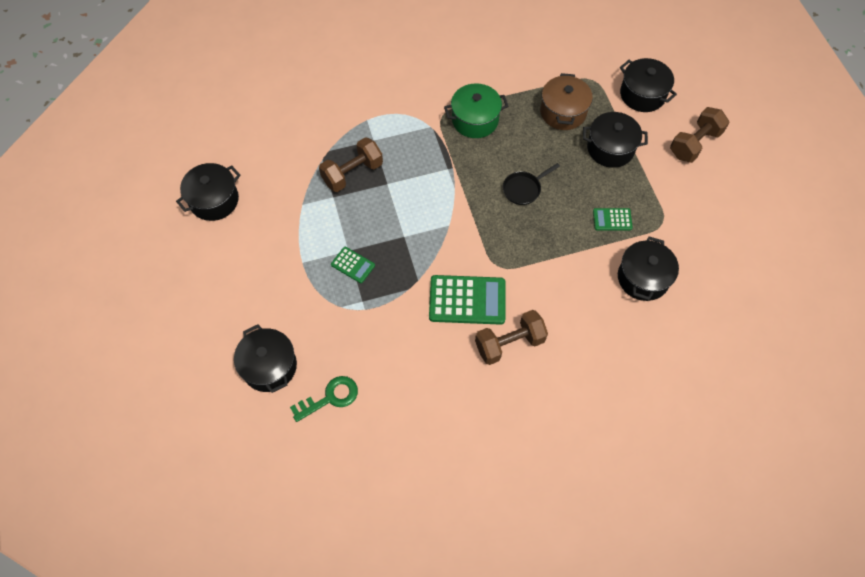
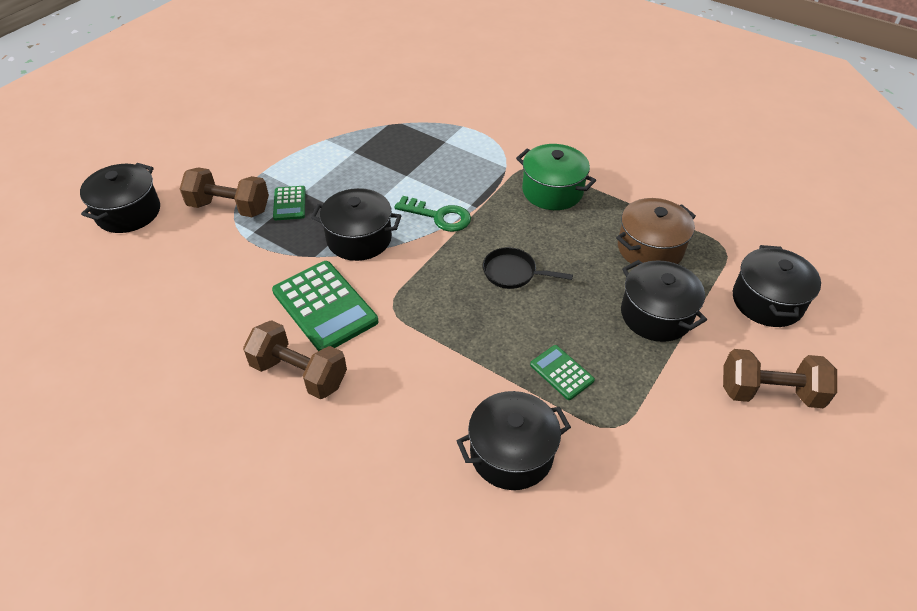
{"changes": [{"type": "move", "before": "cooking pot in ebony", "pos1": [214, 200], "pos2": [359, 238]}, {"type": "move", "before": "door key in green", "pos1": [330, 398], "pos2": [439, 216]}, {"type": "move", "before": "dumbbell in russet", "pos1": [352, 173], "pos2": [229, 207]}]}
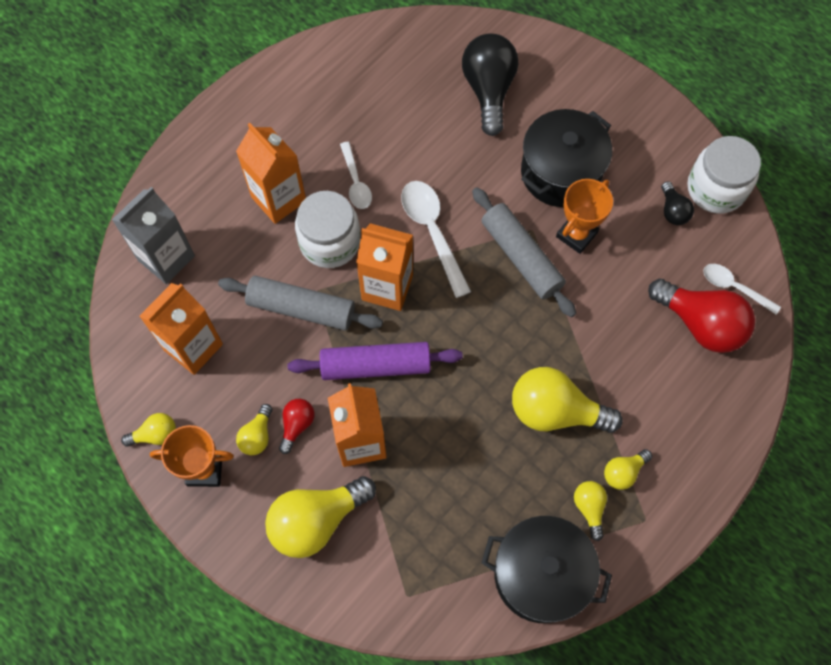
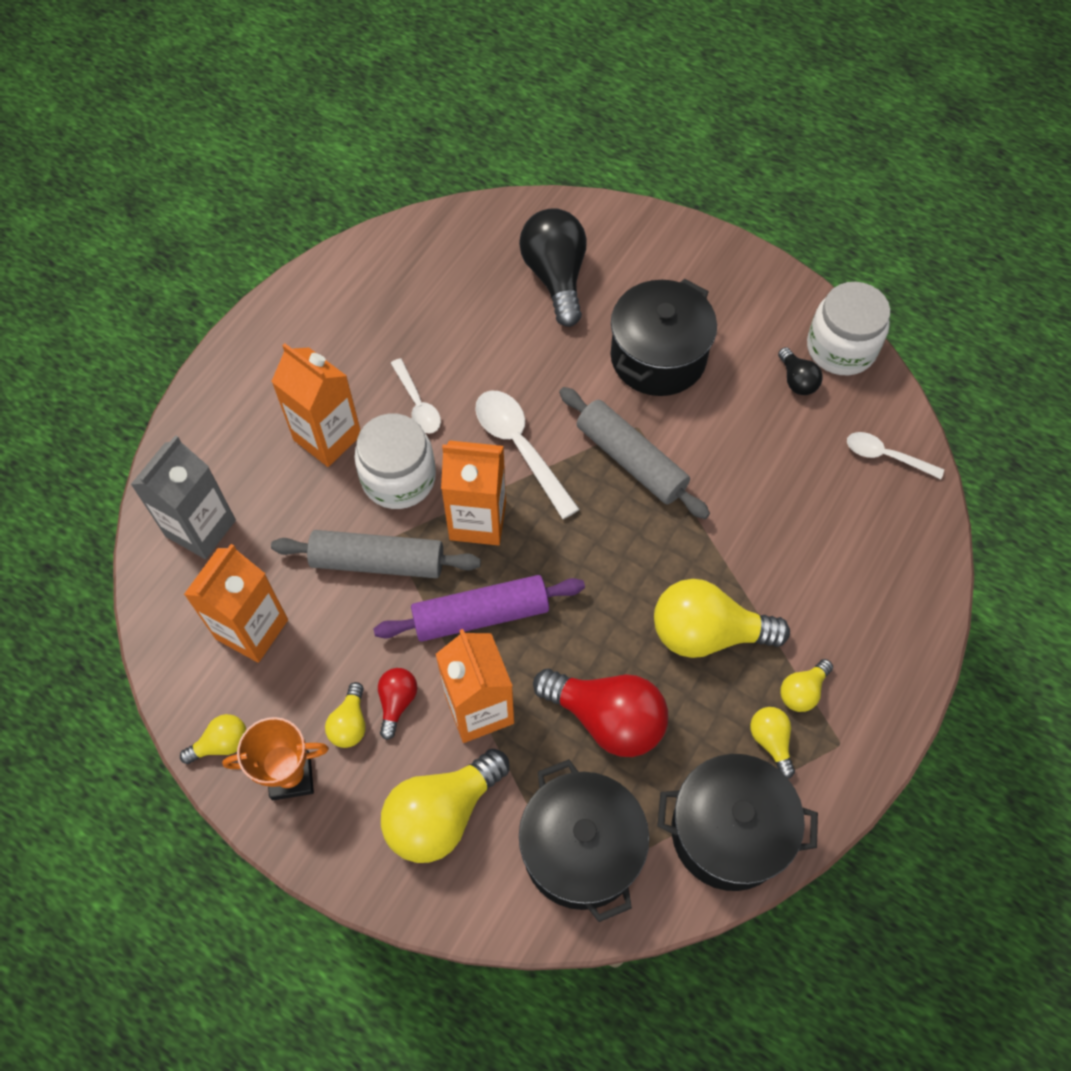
{"changes": [{"type": "delete", "before": "prize cup in orange-coloured", "pos1": [576, 235]}, {"type": "insert", "after": "cooking pot in ebony", "pos2": [581, 849]}, {"type": "move", "before": "bulb in crimson", "pos1": [700, 324], "pos2": [607, 718]}]}
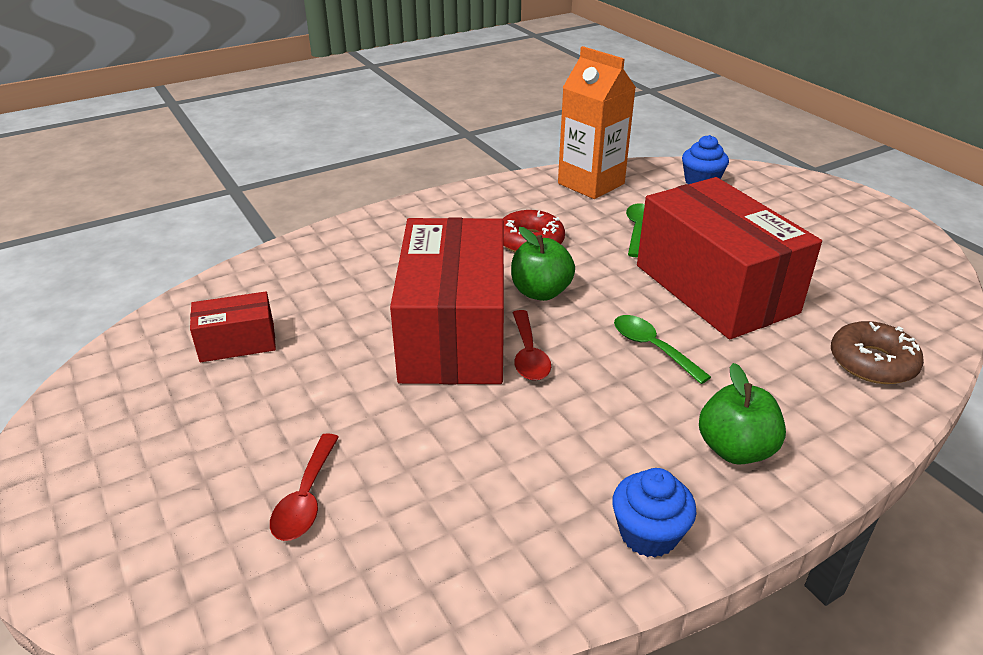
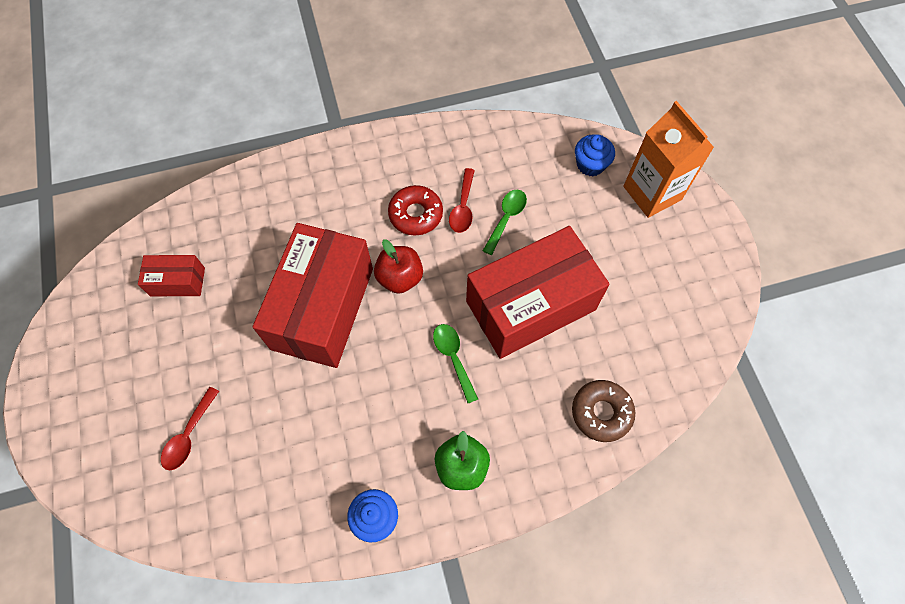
{"changes": [{"type": "move", "before": "teaspoon in crimson", "pos1": [528, 354], "pos2": [463, 207]}, {"type": "move", "before": "juice carton in orange-coloured", "pos1": [591, 184], "pos2": [652, 193]}, {"type": "recolor", "before": "toy apple in green", "after": "toy apple in crimson", "pos1": [540, 292], "pos2": [400, 278]}, {"type": "rotate", "before": "package in crimson", "pos1": [715, 288], "pos2": [530, 305], "turn": 75}]}
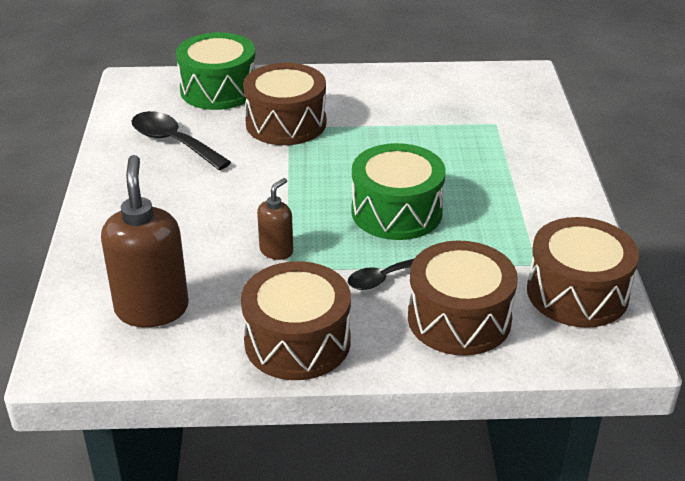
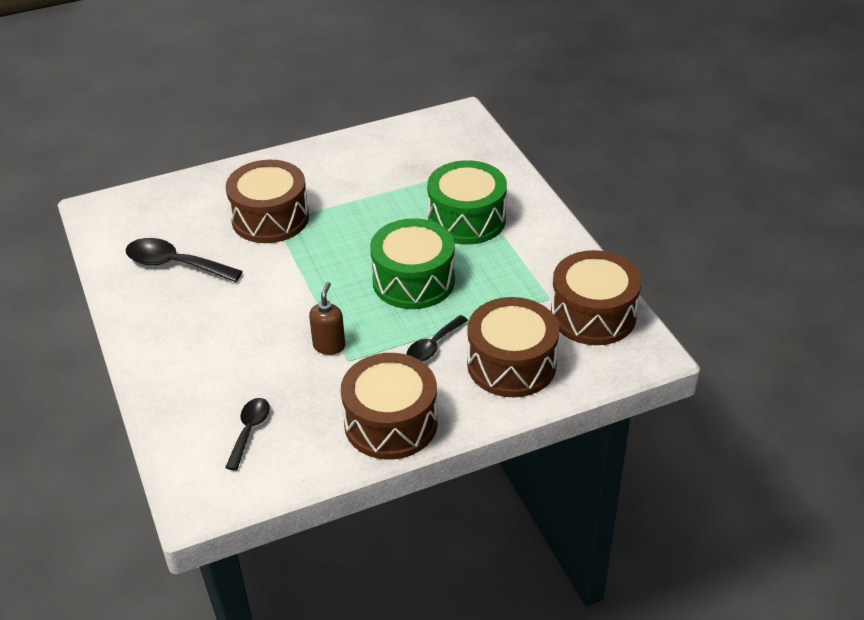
{"changes": [{"type": "move", "before": "snare drum in green", "pos1": [218, 90], "pos2": [466, 219]}, {"type": "replace", "before": "pump bottle in russet", "after": "teaspoon in ebony", "pos1": [152, 309], "pos2": [249, 431]}]}
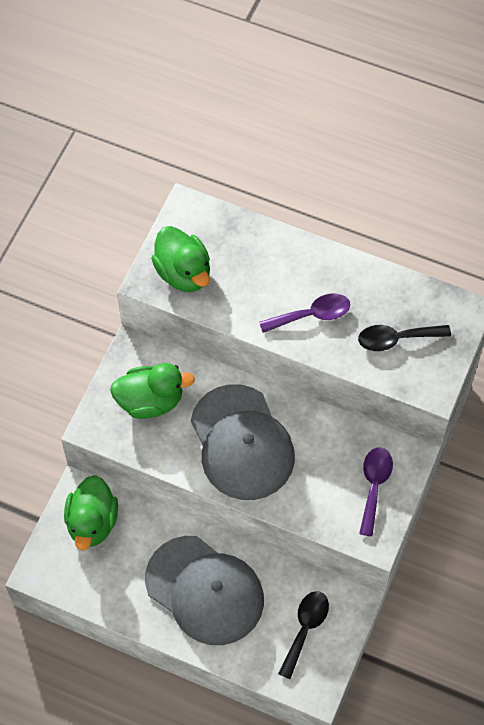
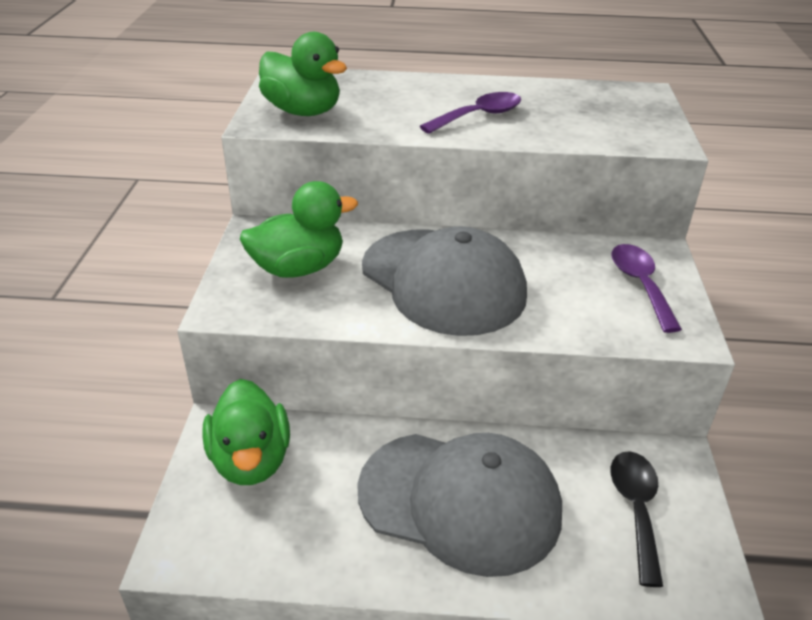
{"changes": [{"type": "delete", "before": "teaspoon in ebony", "pos1": [396, 339]}]}
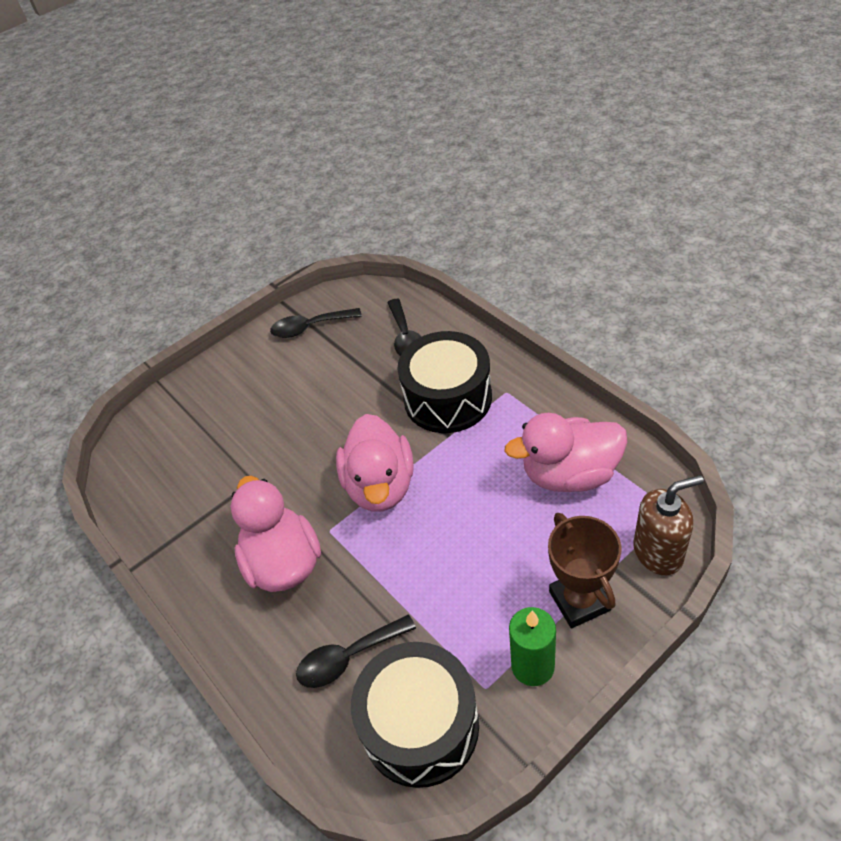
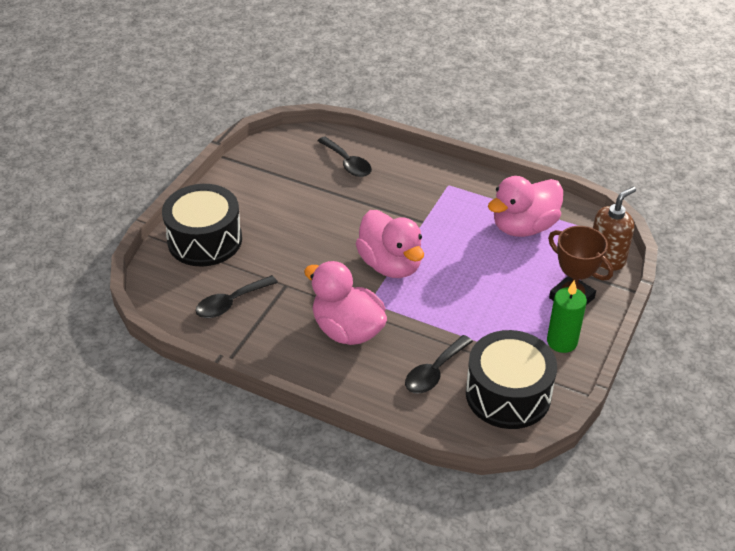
{"changes": [{"type": "move", "before": "teaspoon in ebony", "pos1": [310, 327], "pos2": [231, 303]}, {"type": "move", "before": "snare drum in ebony", "pos1": [447, 398], "pos2": [205, 240]}]}
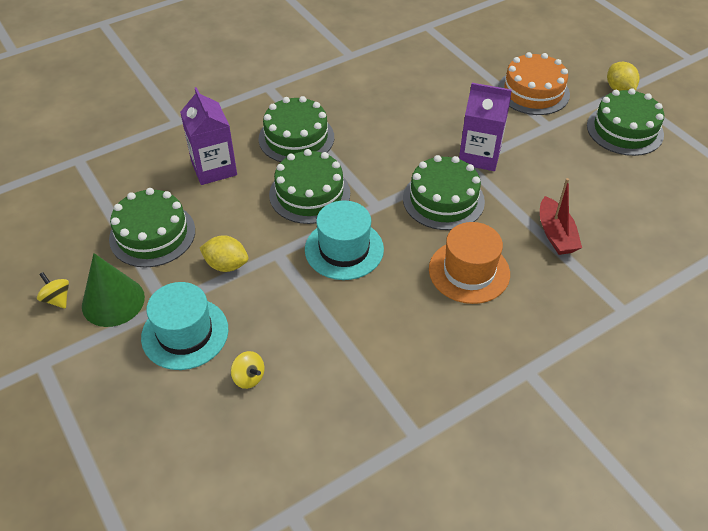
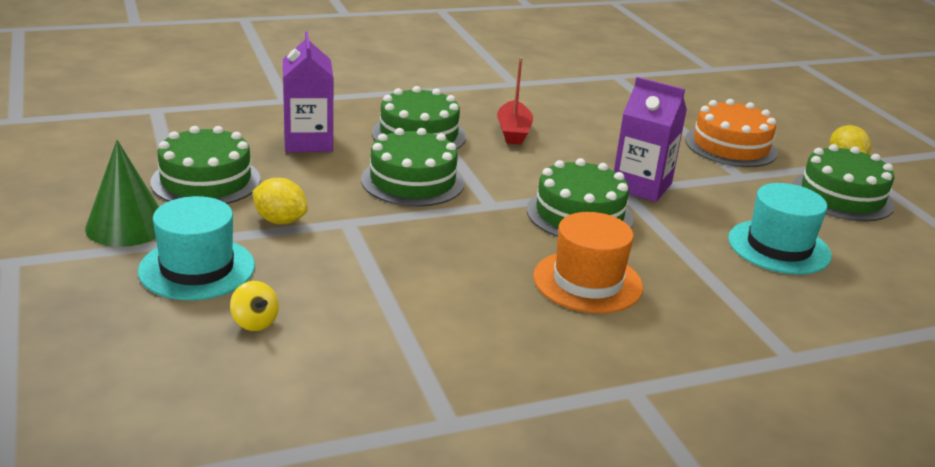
{"changes": [{"type": "delete", "before": "toy top in bright yellow", "pos1": [57, 299]}, {"type": "move", "before": "tall hat in teal", "pos1": [344, 249], "pos2": [779, 247]}, {"type": "move", "before": "toy boat in crimson", "pos1": [555, 234], "pos2": [513, 132]}]}
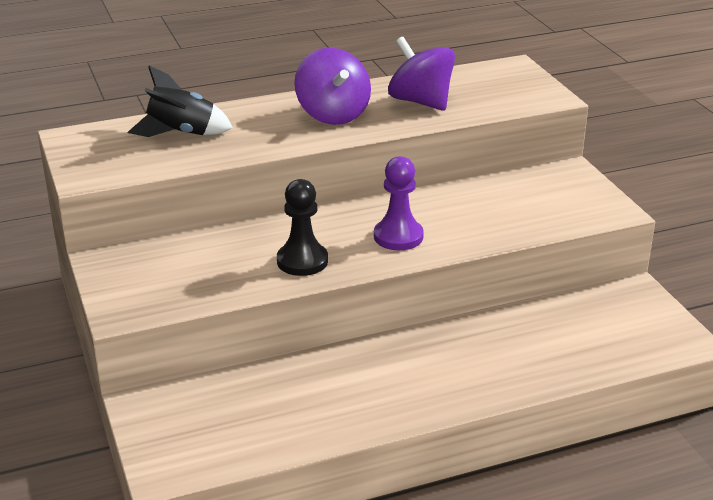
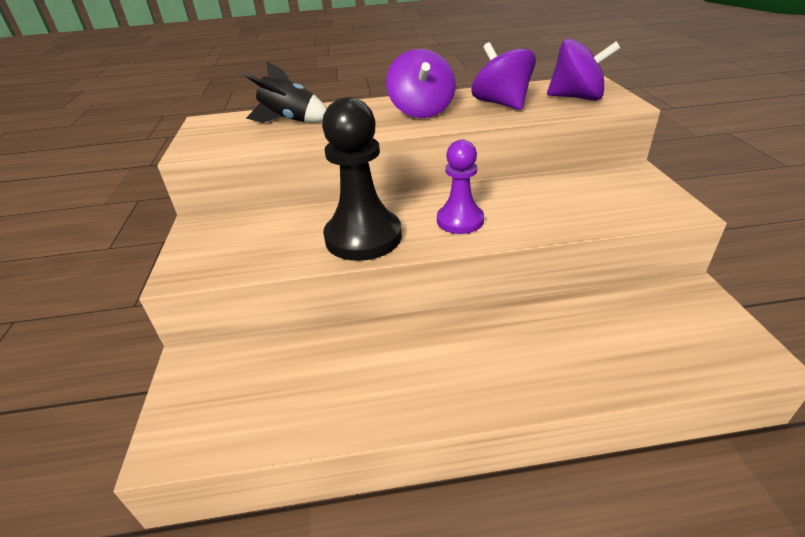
{"changes": [{"type": "insert", "after": "toy top in purple", "pos2": [577, 98]}, {"type": "resize", "before": "chess pawn in ebony", "pos1": [302, 261], "pos2": [363, 237], "scale": 1.6}]}
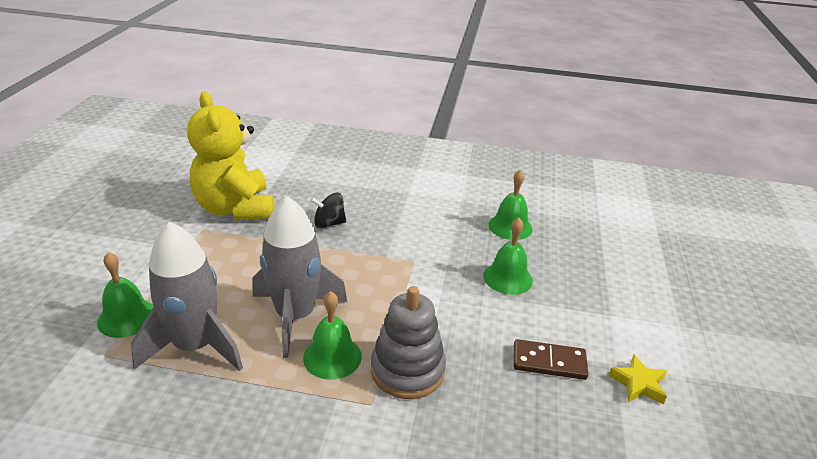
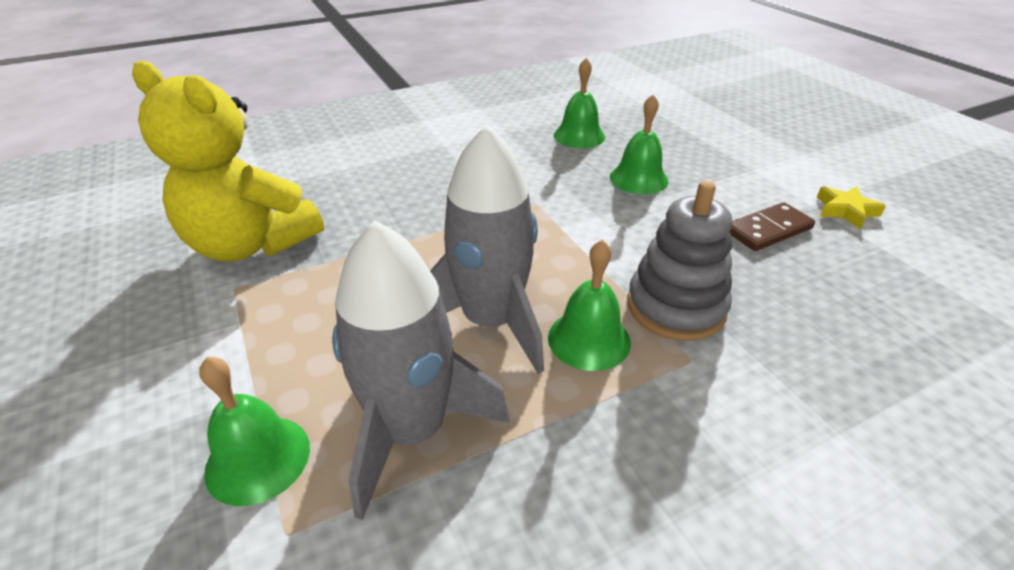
{"changes": [{"type": "delete", "before": "toy top in ebony", "pos1": [329, 223]}]}
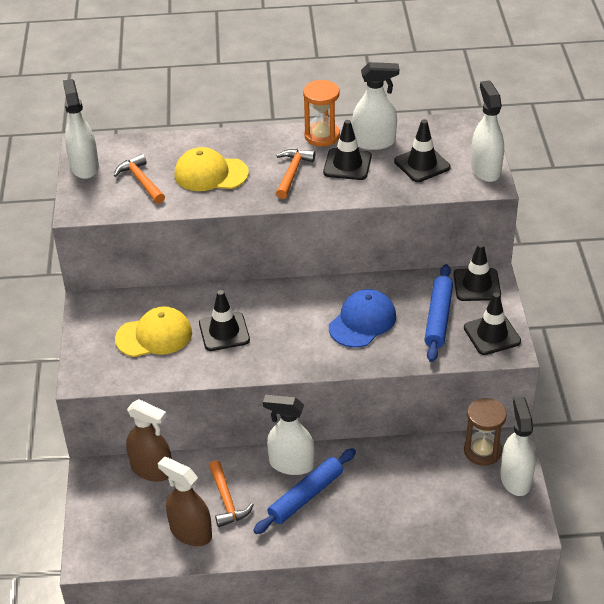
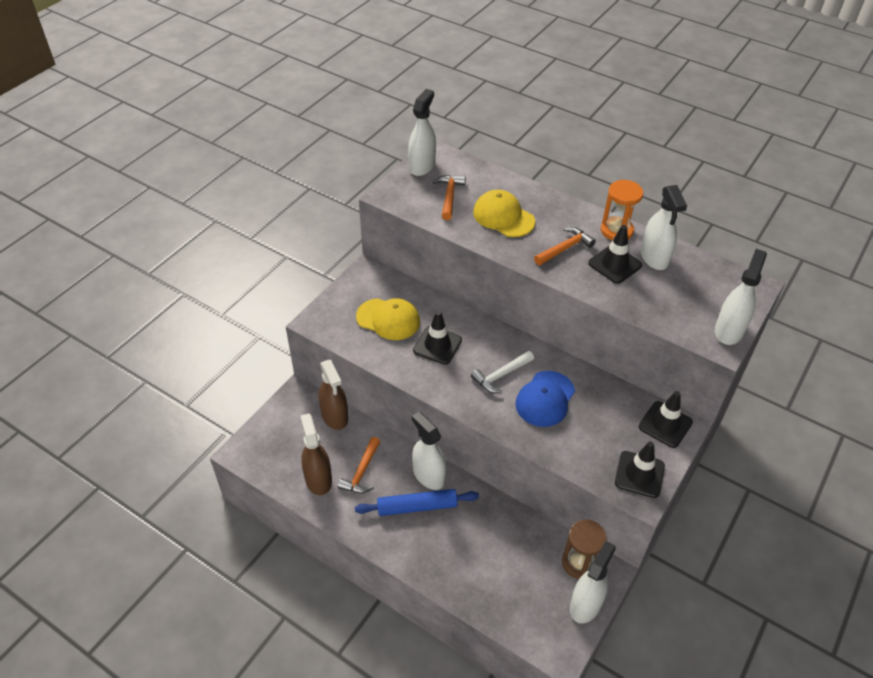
{"changes": [{"type": "delete", "before": "safety cone in ebony", "pos1": [422, 164]}, {"type": "delete", "before": "rolling pin in cobalt", "pos1": [438, 318]}, {"type": "insert", "after": "claw hammer in snow-white", "pos2": [501, 375]}, {"type": "rotate", "before": "baseball cap in cobalt", "pos1": [362, 321], "pos2": [545, 399], "turn": 135}, {"type": "rotate", "before": "spray cleaner in snow-white", "pos1": [374, 142], "pos2": [654, 257], "turn": 45}]}
